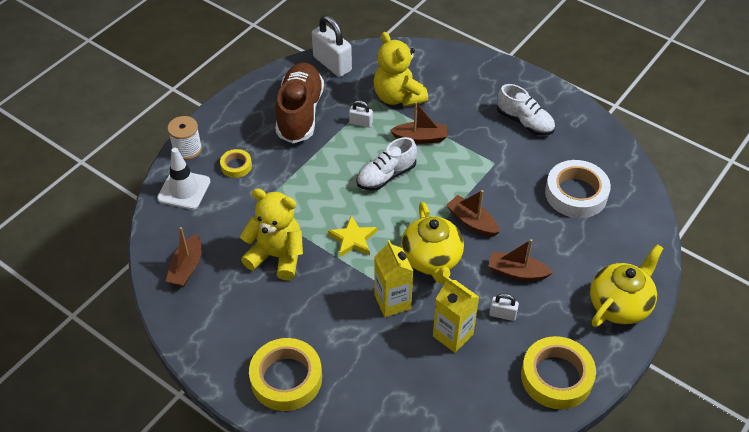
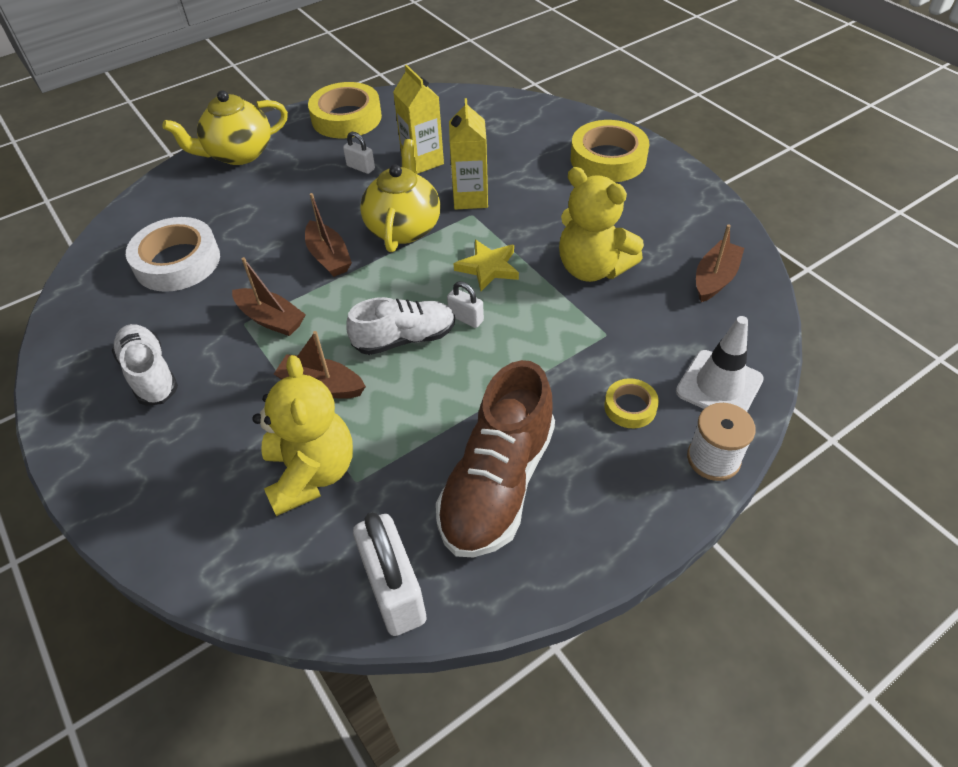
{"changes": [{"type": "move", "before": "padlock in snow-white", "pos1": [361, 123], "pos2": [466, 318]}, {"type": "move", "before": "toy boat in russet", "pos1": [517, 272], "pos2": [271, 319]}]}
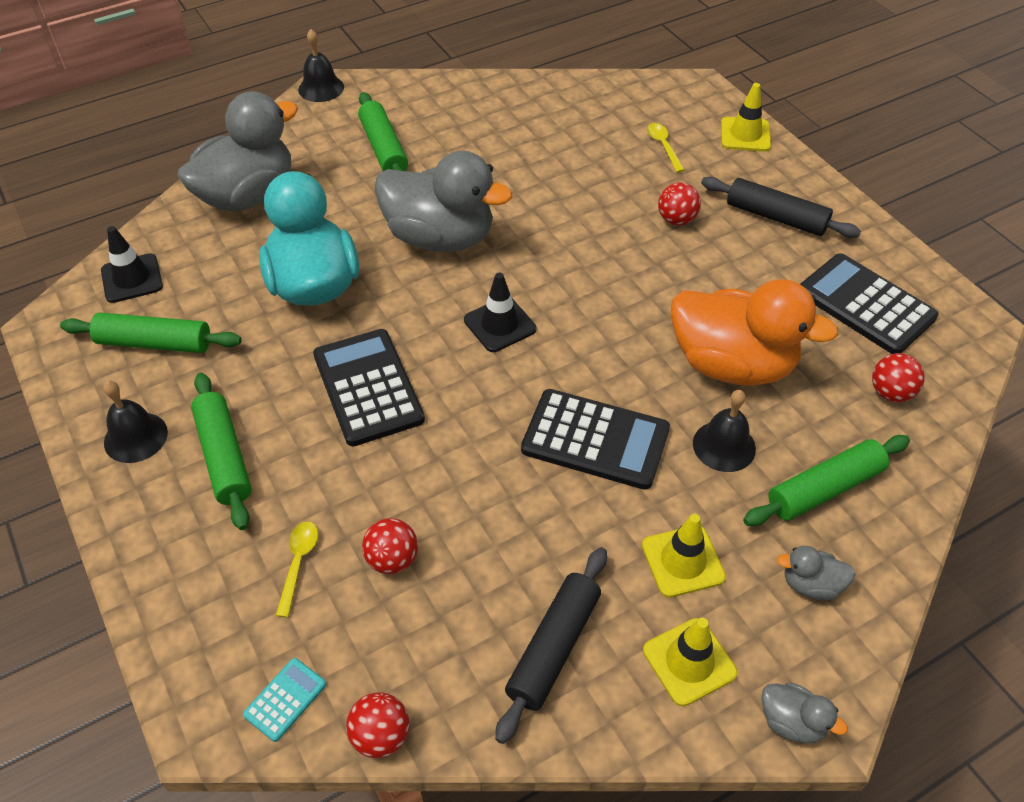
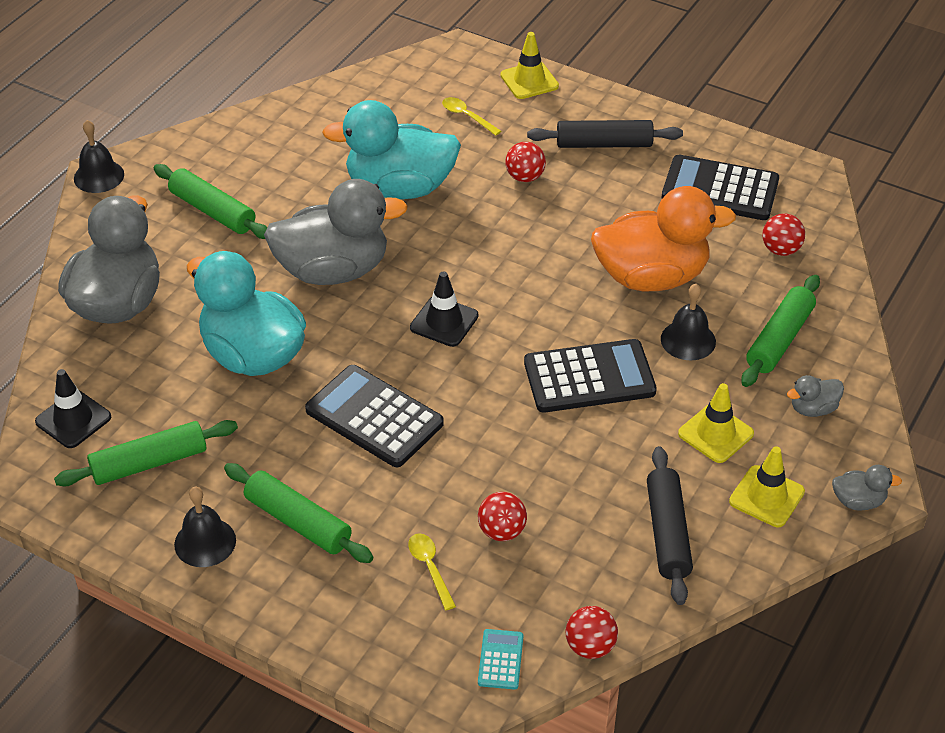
{"changes": [{"type": "insert", "after": "rubber duck in teal", "pos2": [400, 188]}]}
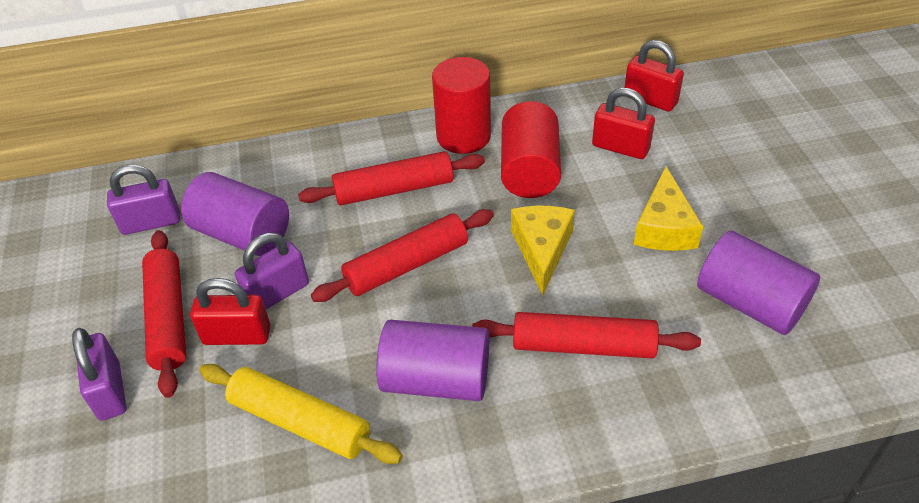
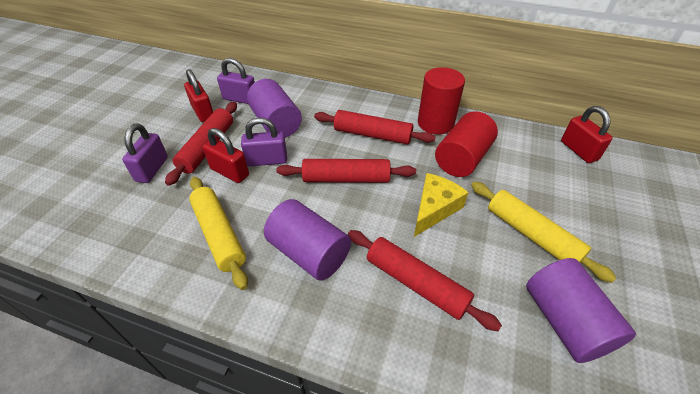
{"changes": [{"type": "move", "before": "padlock in crimson", "pos1": [620, 147], "pos2": [203, 112]}, {"type": "replace", "before": "piece of cheese in bright yellow", "after": "rolling pin in bright yellow", "pos1": [664, 227], "pos2": [531, 235]}]}
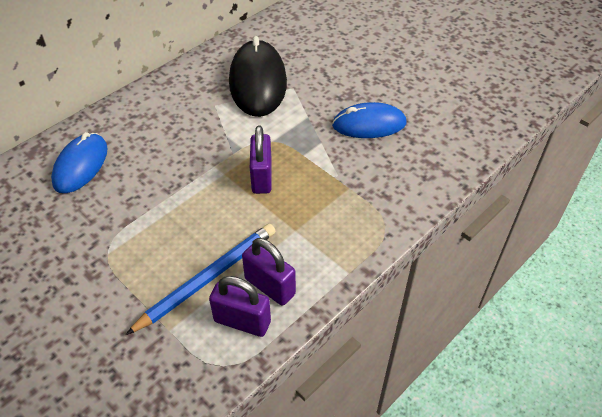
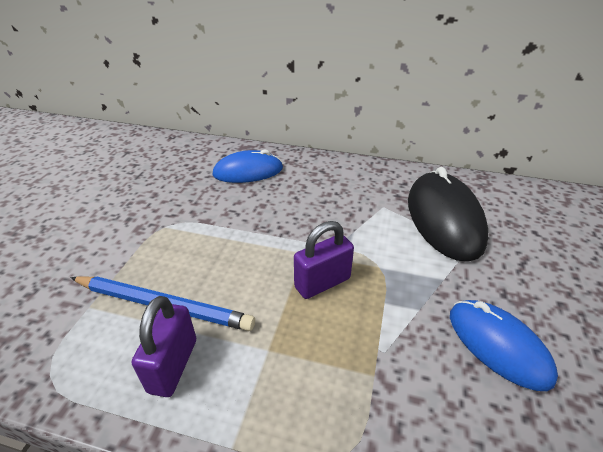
{"changes": [{"type": "delete", "before": "padlock in purple", "pos1": [242, 321]}, {"type": "rotate", "before": "computer mouse in ebony", "pos1": [258, 82], "pos2": [444, 219], "turn": -60}]}
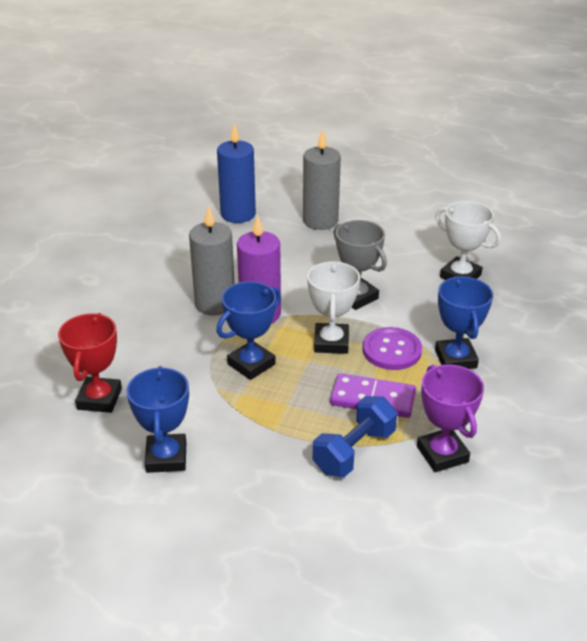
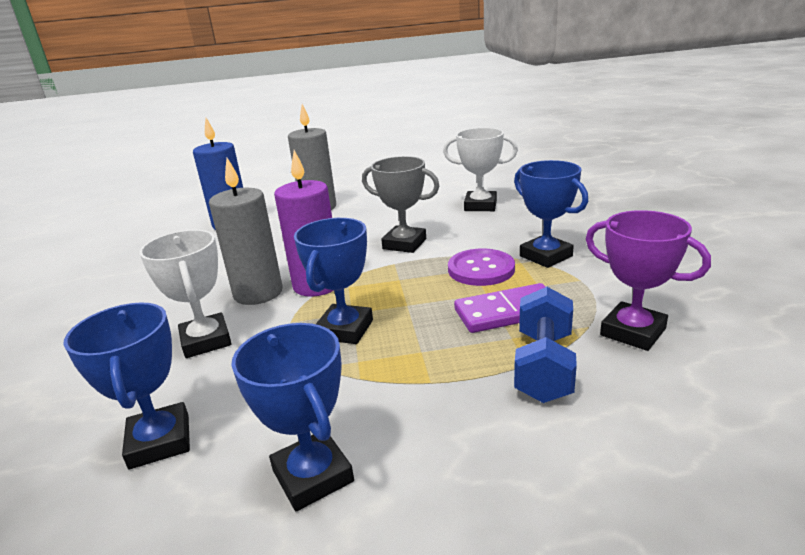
{"changes": [{"type": "move", "before": "prize cup in snow-white", "pos1": [331, 342], "pos2": [206, 341]}, {"type": "recolor", "before": "prize cup in crimson", "after": "prize cup in cobalt", "pos1": [99, 399], "pos2": [160, 441]}]}
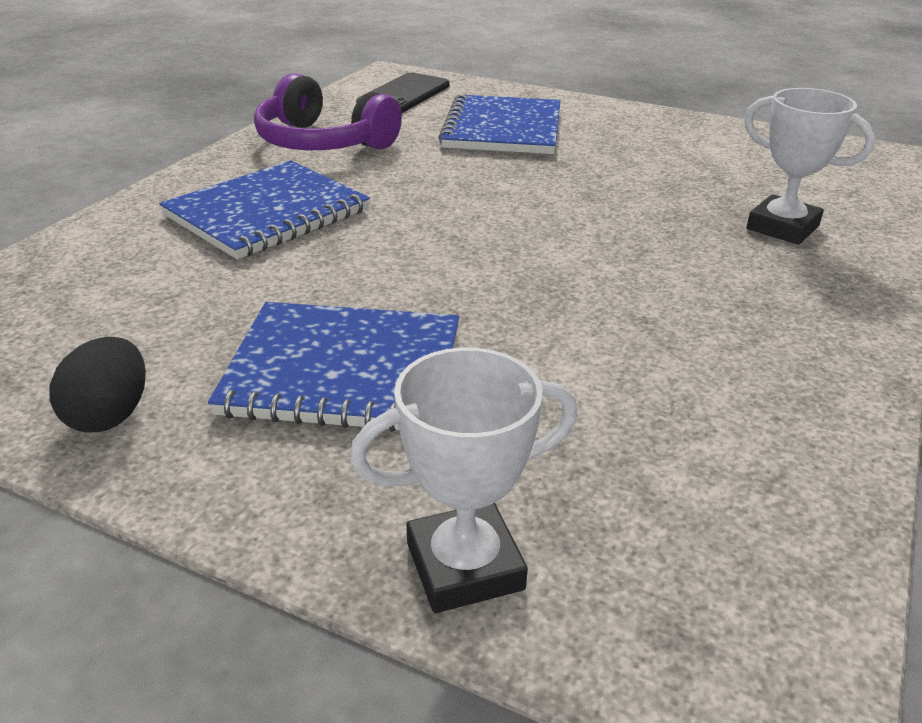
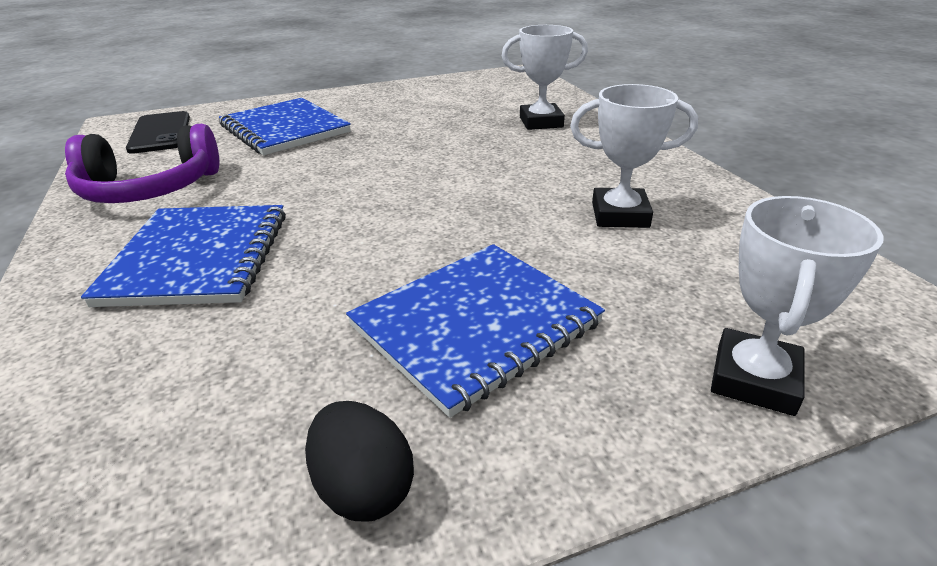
{"changes": [{"type": "insert", "after": "prize cup in snow-white", "pos2": [620, 215]}]}
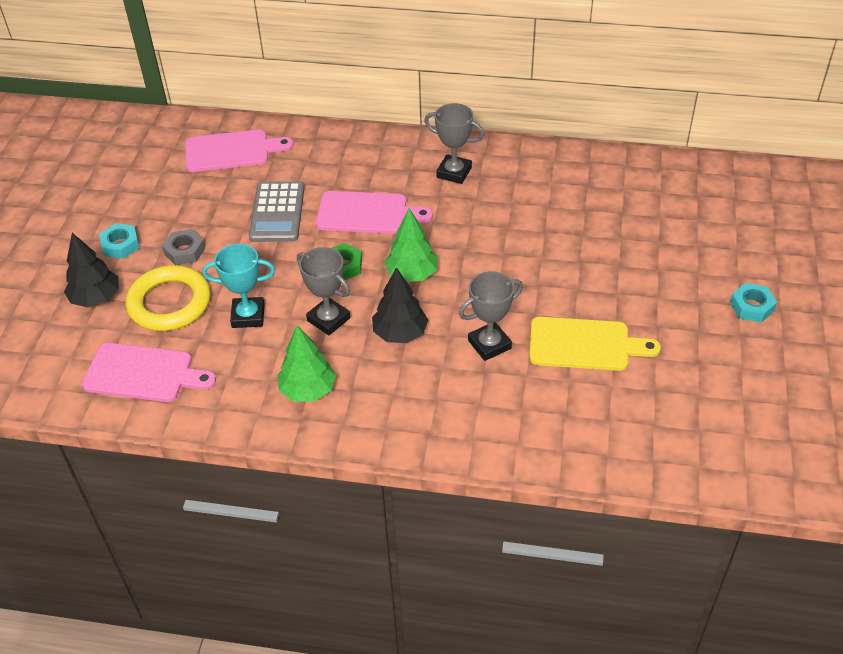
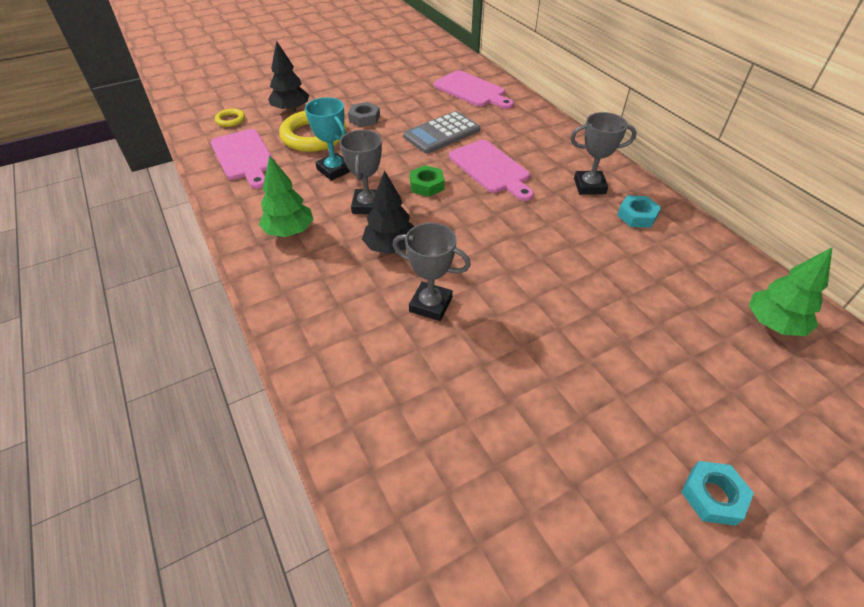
{"changes": [{"type": "delete", "before": "cutting board in bright yellow", "pos1": [584, 344]}, {"type": "insert", "after": "ring in bright yellow", "pos2": [230, 120]}, {"type": "move", "before": "nut in teal", "pos1": [120, 245], "pos2": [637, 216]}, {"type": "move", "before": "fir tree in green", "pos1": [412, 274], "pos2": [773, 324]}, {"type": "rotate", "before": "prize cup in gray", "pos1": [454, 172], "pos2": [589, 186], "turn": -75}]}
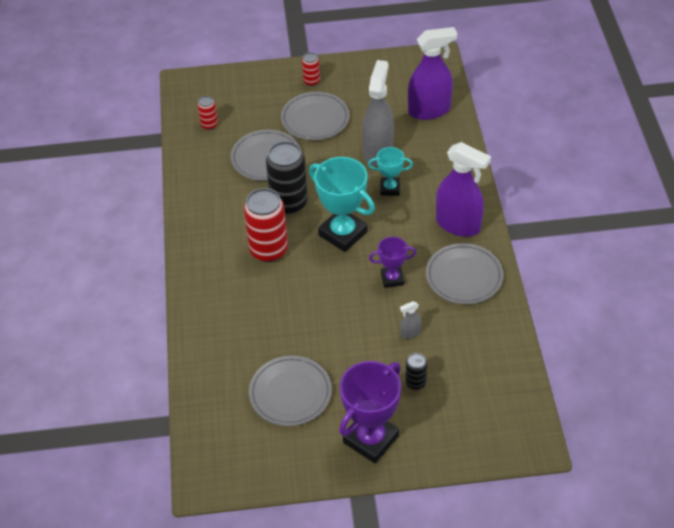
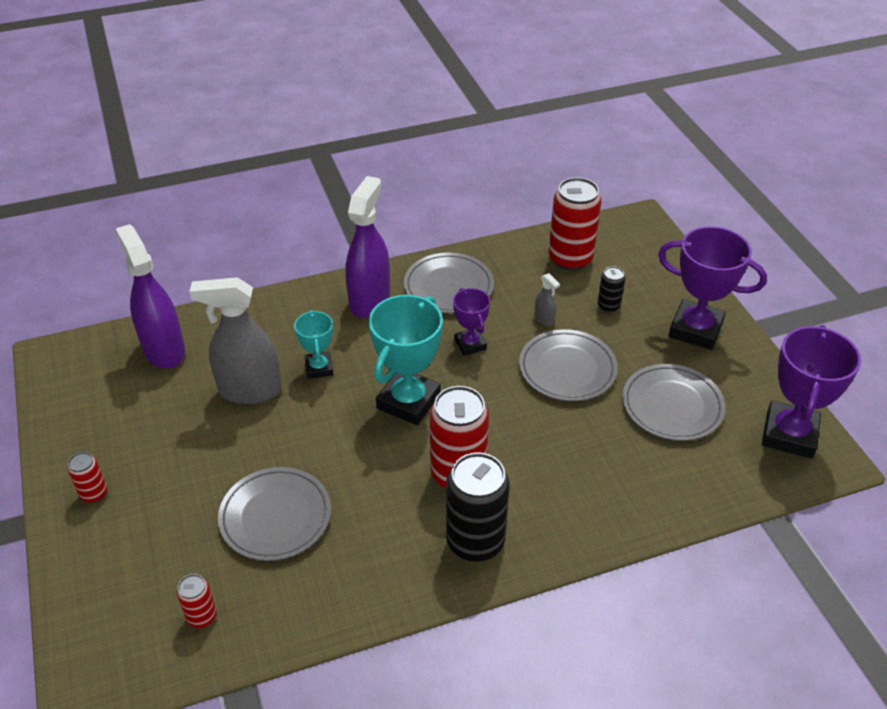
{"changes": [{"type": "insert", "after": "can in crimson", "pos2": [570, 259]}, {"type": "insert", "after": "prize cup in purple", "pos2": [789, 434]}, {"type": "move", "before": "can in ebony", "pos1": [289, 203], "pos2": [475, 542]}, {"type": "move", "before": "plate in gray", "pos1": [315, 119], "pos2": [567, 369]}]}
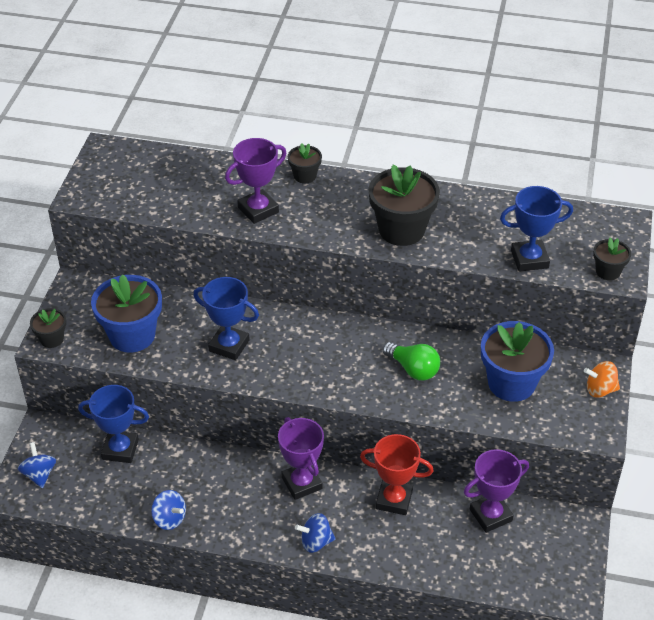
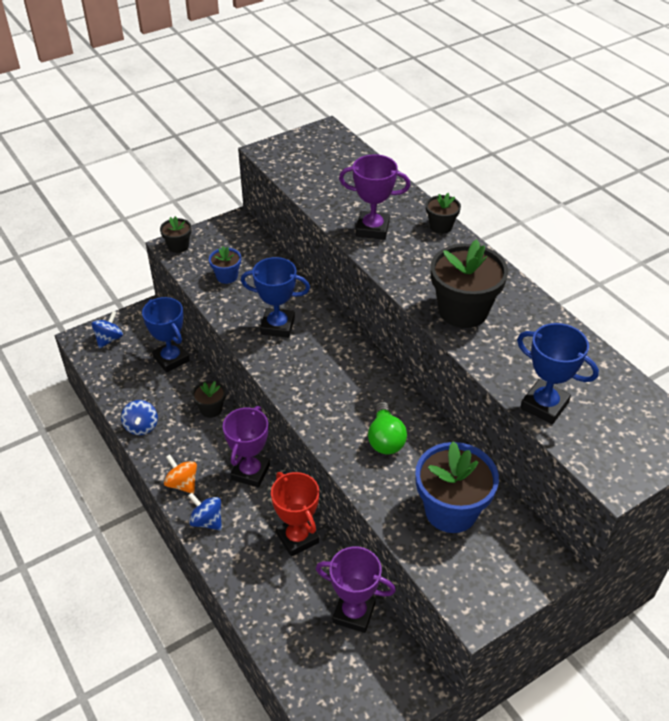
{"changes": [{"type": "move", "before": "toy top in orange-coloured", "pos1": [600, 390], "pos2": [182, 483]}, {"type": "move", "before": "potted plant in ebony", "pos1": [608, 271], "pos2": [211, 409]}, {"type": "rotate", "before": "prize cup in cobalt", "pos1": [229, 345], "pos2": [277, 326], "turn": -60}, {"type": "resize", "before": "potted plant in cobalt", "pos1": [132, 335], "pos2": [227, 276], "scale": 0.51}]}
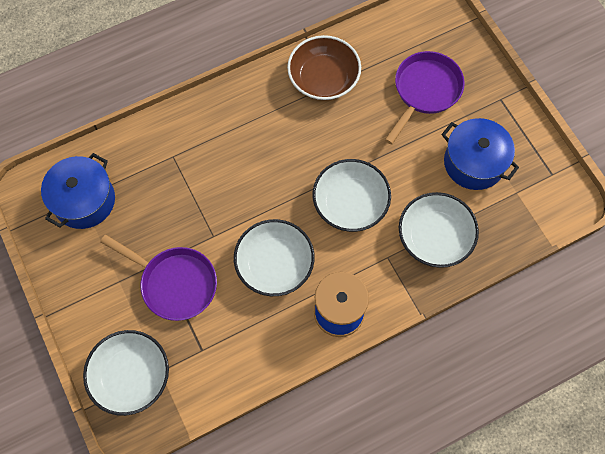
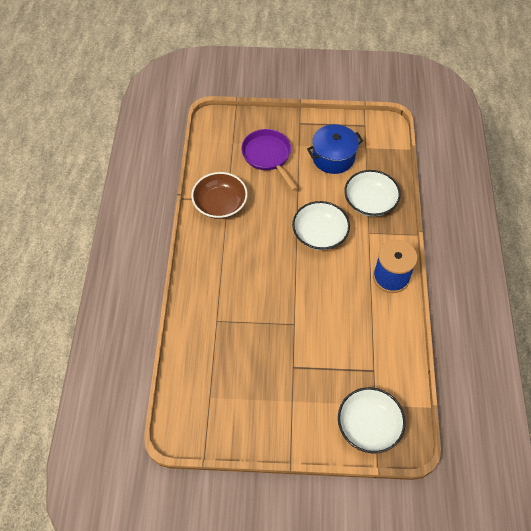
{"changes": [{"type": "delete", "before": "cooking pot in cobalt", "pos1": [84, 200]}, {"type": "delete", "before": "skillet in purple", "pos1": [174, 283]}, {"type": "delete", "before": "serving bowl in snow-white", "pos1": [274, 264]}]}
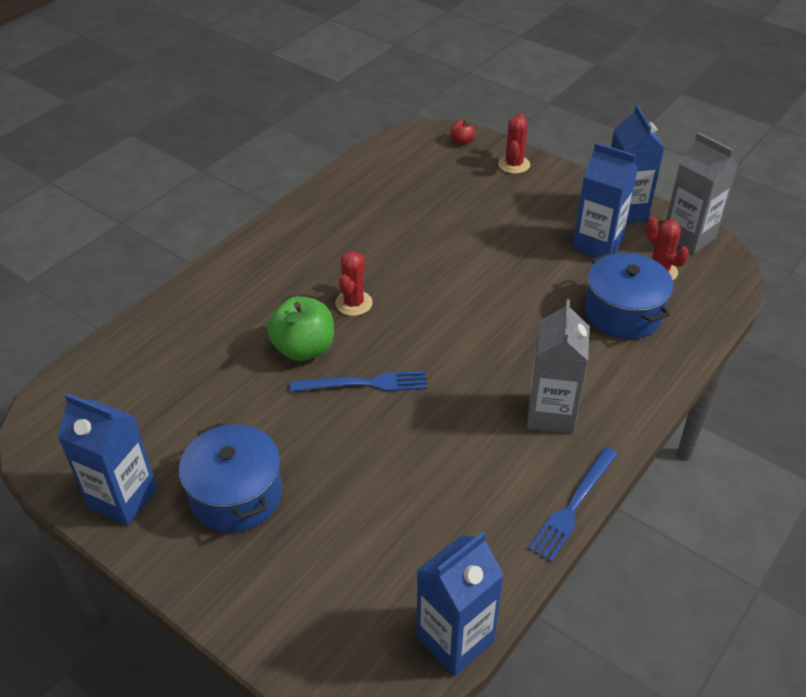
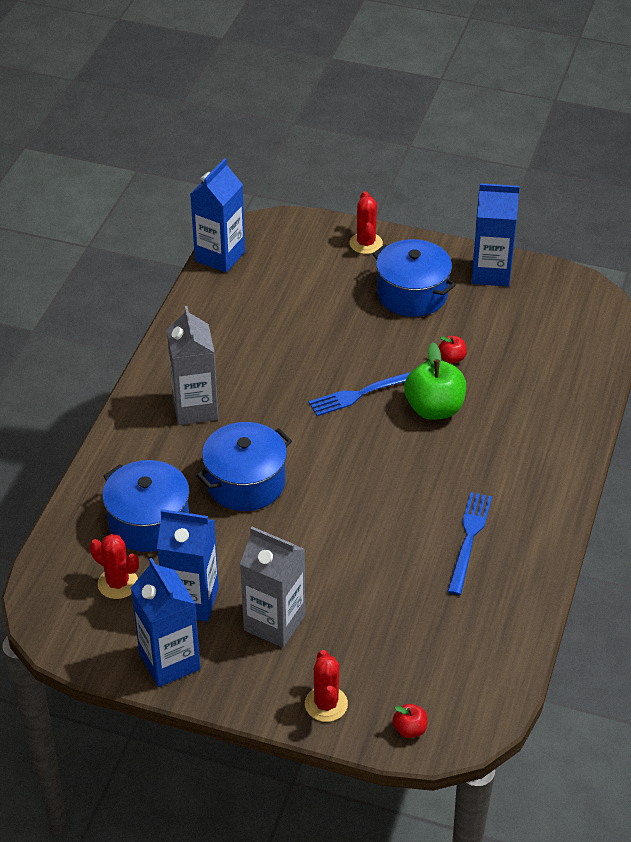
{"changes": [{"type": "insert", "after": "cooking pot in cobalt", "pos2": [245, 482]}, {"type": "insert", "after": "toy apple in crimson", "pos2": [452, 358]}, {"type": "move", "before": "cactus in crimson", "pos1": [354, 303], "pos2": [366, 243]}, {"type": "move", "before": "table fork in cobalt", "pos1": [573, 506], "pos2": [469, 539]}, {"type": "move", "before": "juice carton in gray", "pos1": [689, 237], "pos2": [274, 623]}]}
